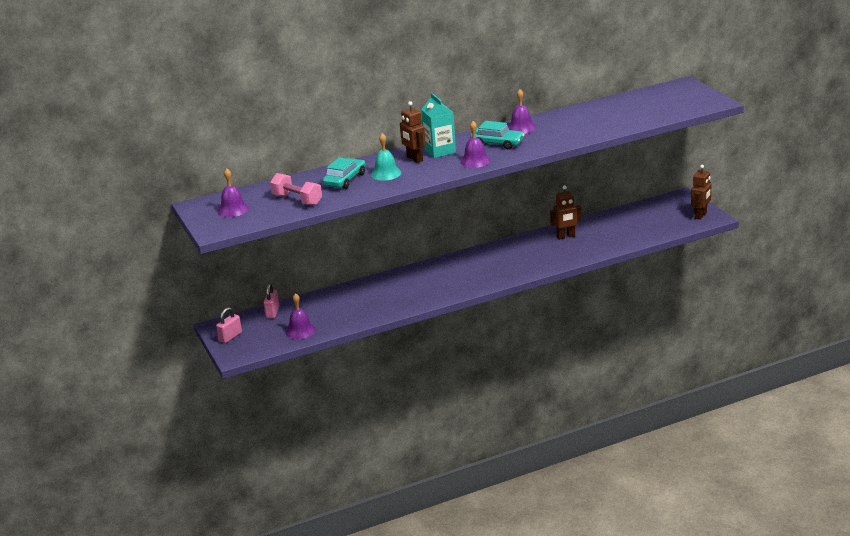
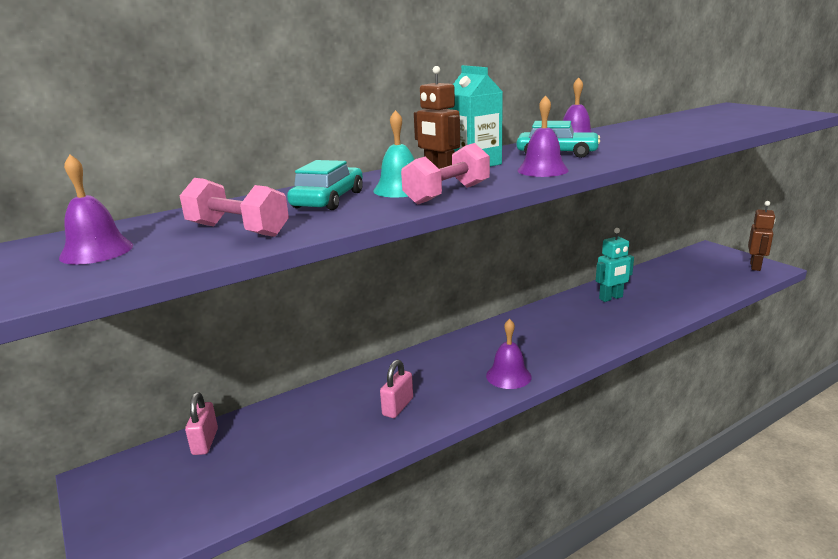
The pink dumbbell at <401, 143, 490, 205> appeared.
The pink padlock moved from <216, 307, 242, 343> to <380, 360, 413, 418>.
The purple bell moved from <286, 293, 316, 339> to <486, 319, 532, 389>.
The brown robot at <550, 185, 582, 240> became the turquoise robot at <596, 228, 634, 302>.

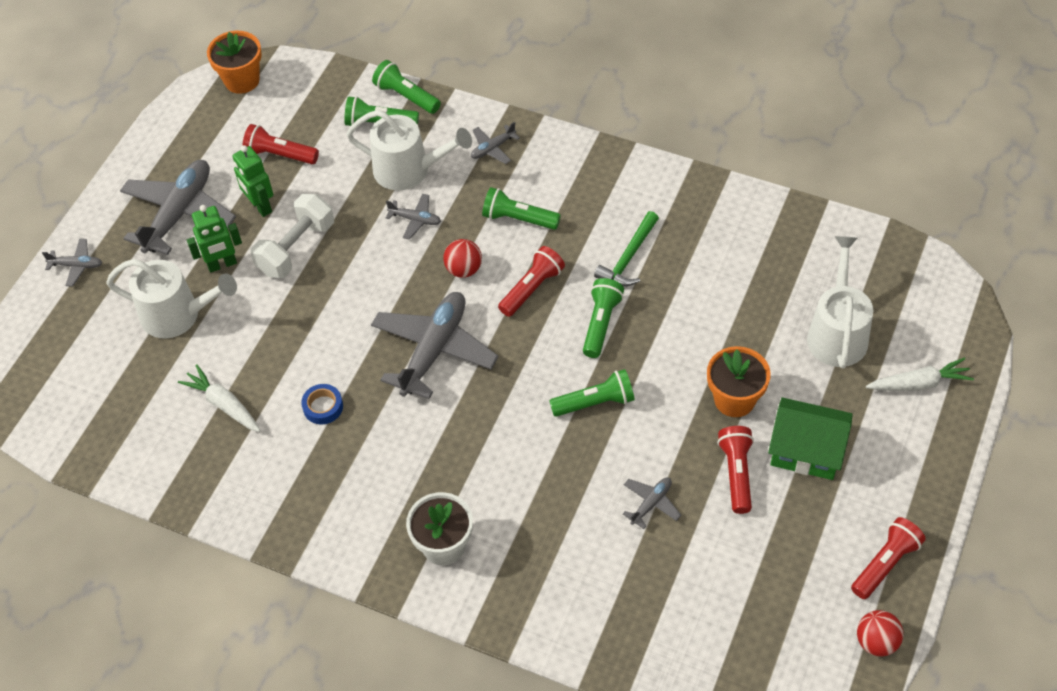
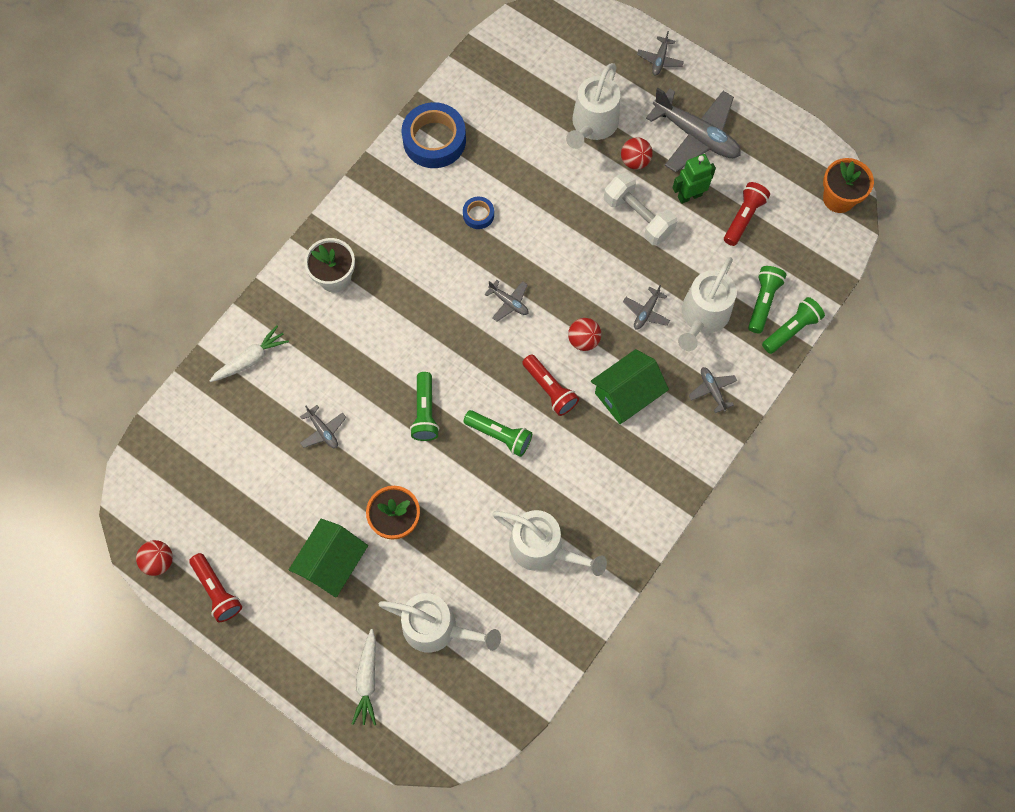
The green hammer at <594, 211, 659, 286> disappeared.
The red flashlight at <717, 426, 754, 514> disappeared.
The blue tape at <401, 102, 466, 168> appeared.
The white watering can at <492, 510, 607, 576> appeared.
The white carrot moved from <178, 364, 261, 432> to <209, 326, 289, 382>.
The green robot at <187, 205, 242, 273> was replaced by the red ball at <621, 137, 653, 170>.
The green flashlight at <482, 187, 561, 230> was replaced by the green house at <591, 349, 669, 424>.
The grey plane at <371, 292, 499, 399> changed to 0.46 times the size.

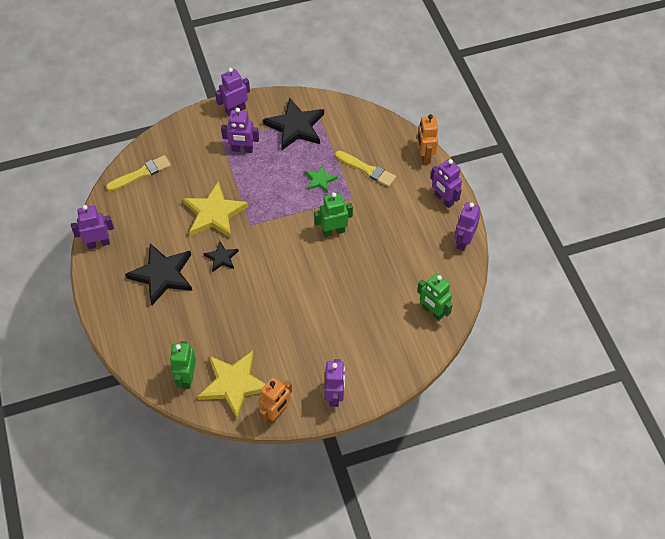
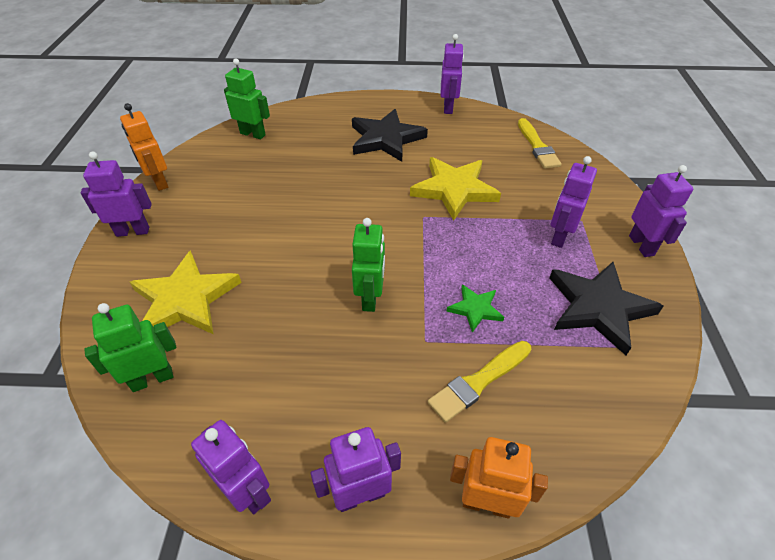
The black star at <204, 241, 239, 272> disappeared.
The yellow star moved from <197, 351, 266, 420> to <130, 250, 242, 335>.
The purple robot at <325, 359, 345, 407> turned 150 degrees clockwise.

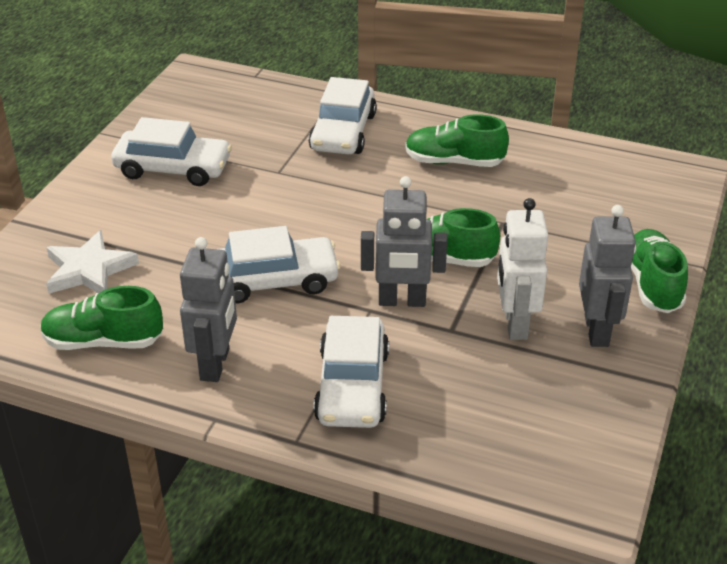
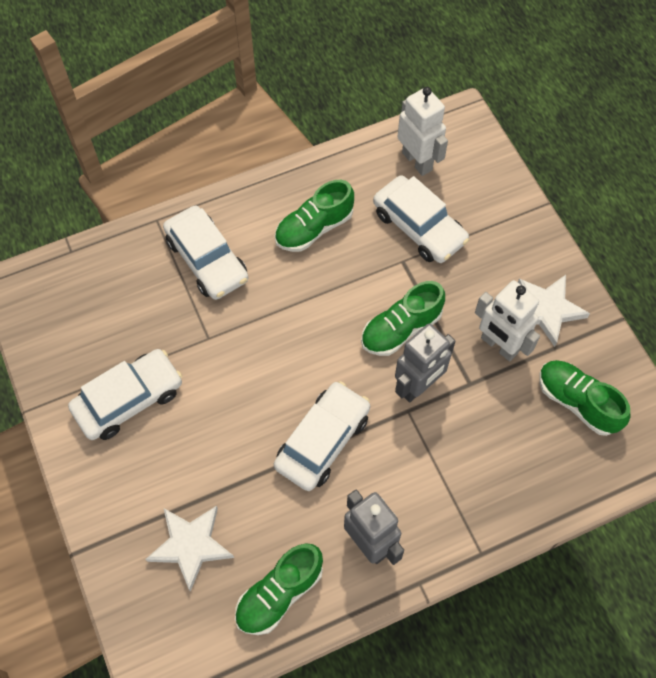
The white robot at <397, 87, 448, 176> appeared.
The white car moved from <313, 316, 389, 428> to <373, 175, 469, 263>.
The green shoe moved from <630, 229, 688, 313> to <539, 360, 630, 436>.
The grey robot at <579, 205, 636, 347> was replaced by the white star at <518, 275, 590, 347>.

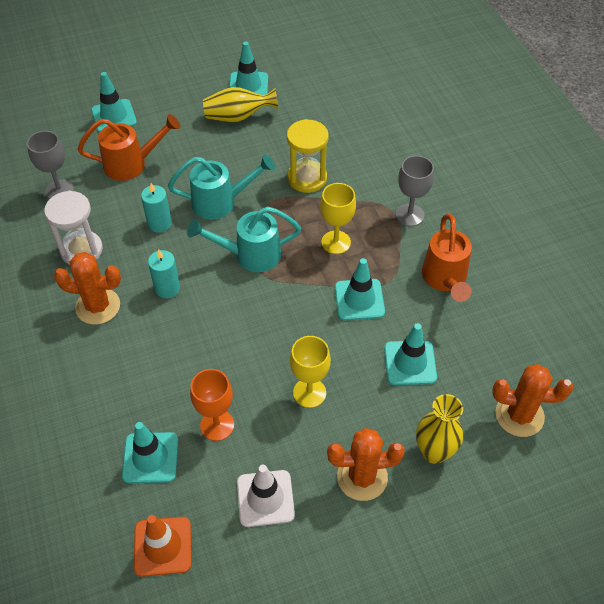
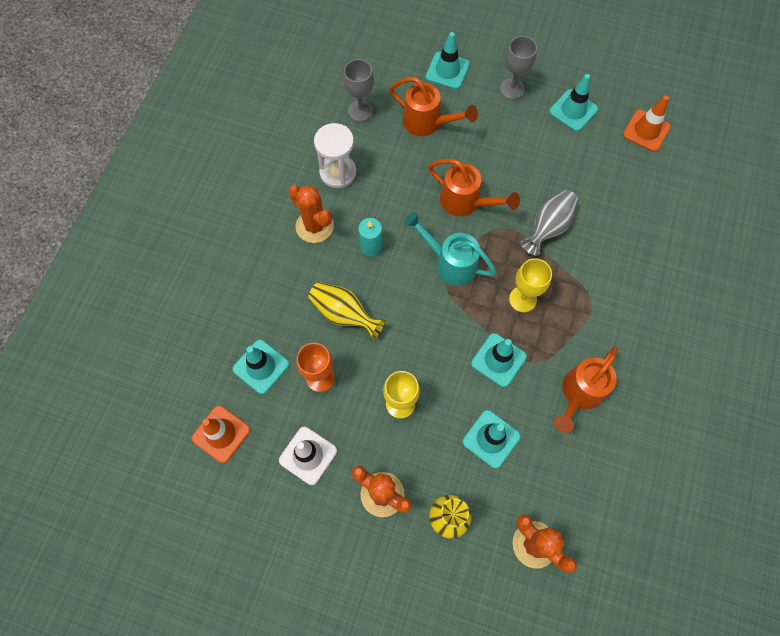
The turquoise candle at <141, 183, 172, 233> disappeared.
The orange traffic cone at <623, 95, 671, 152> appeared.
The yellow vase moved from <203, 87, 278, 122> to <309, 282, 385, 339>.
The grey goblet moved from <396, 155, 434, 226> to <500, 36, 537, 99>.
The yellow hourglass at <287, 119, 329, 193> was replaced by the grey vase at <521, 190, 578, 256>.
The turquoise watering can at <168, 154, 275, 220> became the orange watering can at <428, 159, 520, 216>.

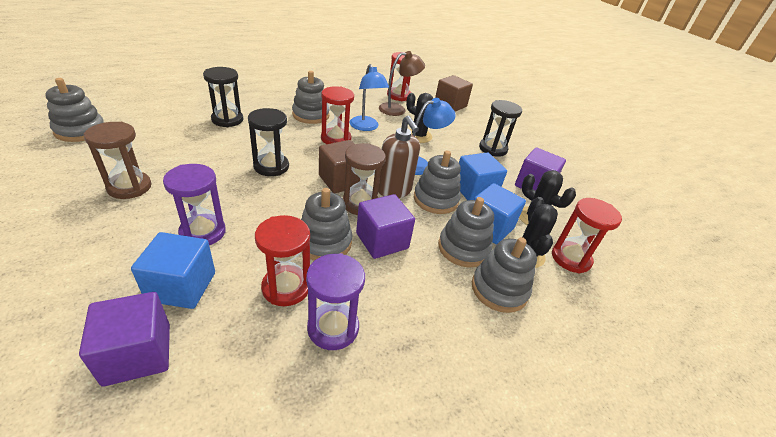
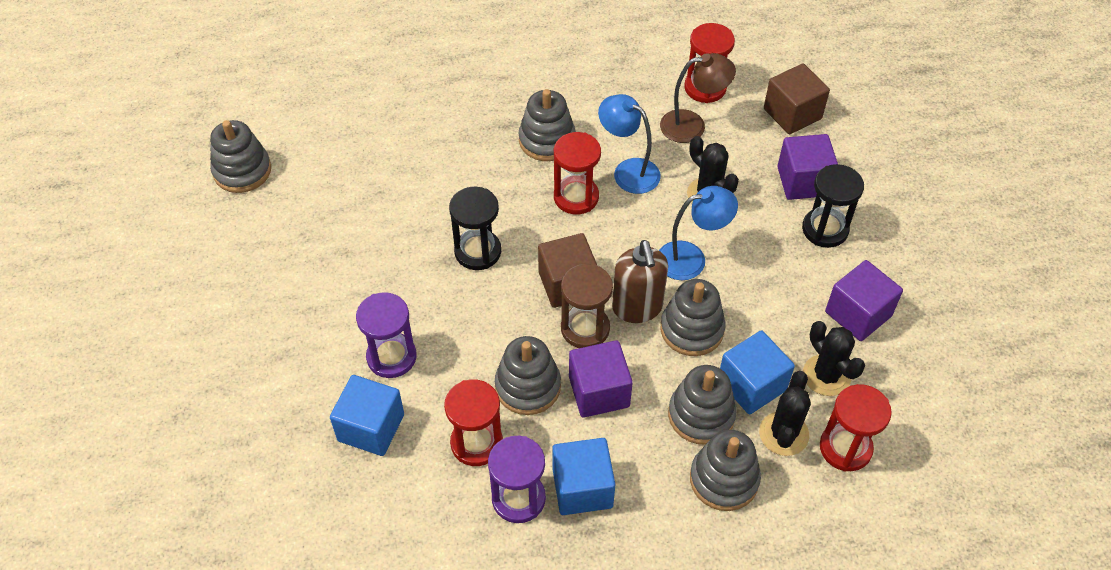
The brown hourglass at <84, 122, 152, 199> disappeared.
The black hourglass at <203, 67, 243, 127> disappeared.
The purple cube moved from <79, 292, 170, 387> to <777, 134, 838, 200>.
The blue cube moved from <459, 152, 507, 200> to <552, 438, 615, 515>.
The blue lamp at <350, 64, 389, 131> turned 135 degrees clockwise.

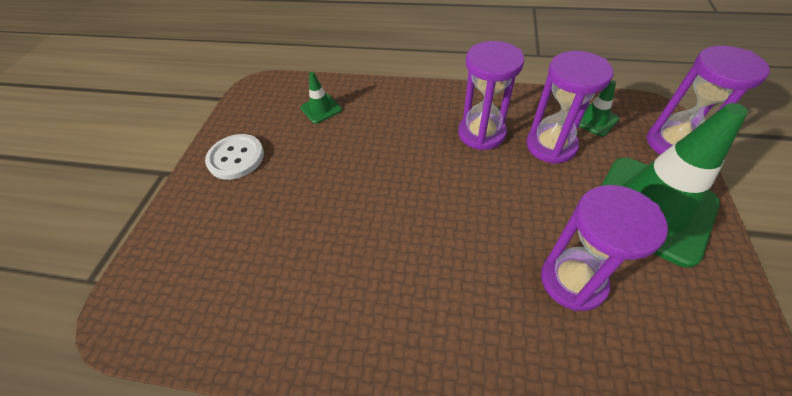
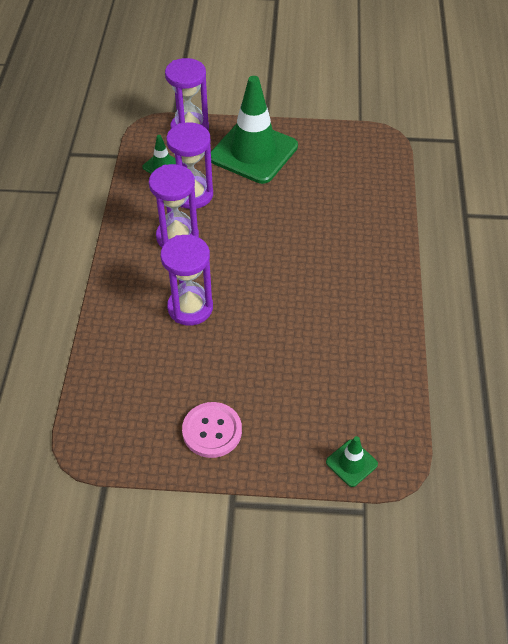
The green traffic cone moved from <301, 72, 342, 124> to <326, 436, 378, 487>.
The purple hourglass moved from <541, 185, 668, 311> to <160, 235, 213, 326>.
The white button at <205, 134, 264, 180> became the pink button at <182, 402, 242, 458>.

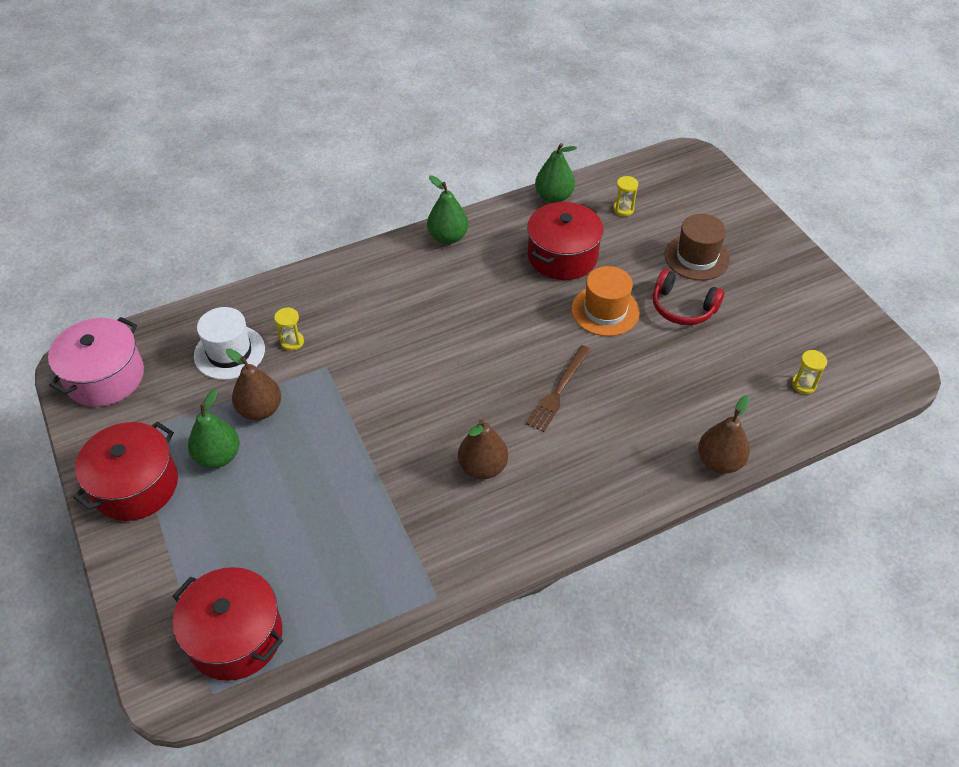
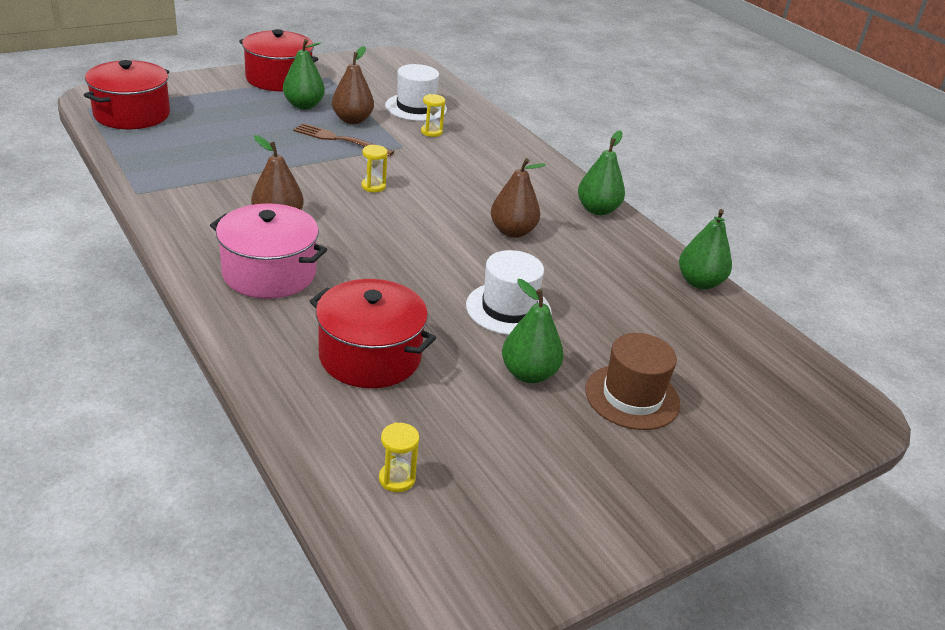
The pink pot moved from <48, 317, 144, 407> to <210, 203, 327, 299>.
The brown fork moved from <526, 345, 591, 432> to <293, 123, 394, 156>.
The red pot moved from <527, 202, 604, 280> to <310, 279, 436, 388>.
The yellow hourglass moved from <613, 176, 638, 216> to <361, 145, 388, 192>.
The brown pear moved from <698, 395, 750, 474> to <491, 158, 546, 238>.
The red headphones at <653, 269, 724, 325> was replaced by the green pear at <502, 279, 563, 383>.
The orange hat at <571, 266, 640, 336> became the white hat at <466, 250, 552, 335>.

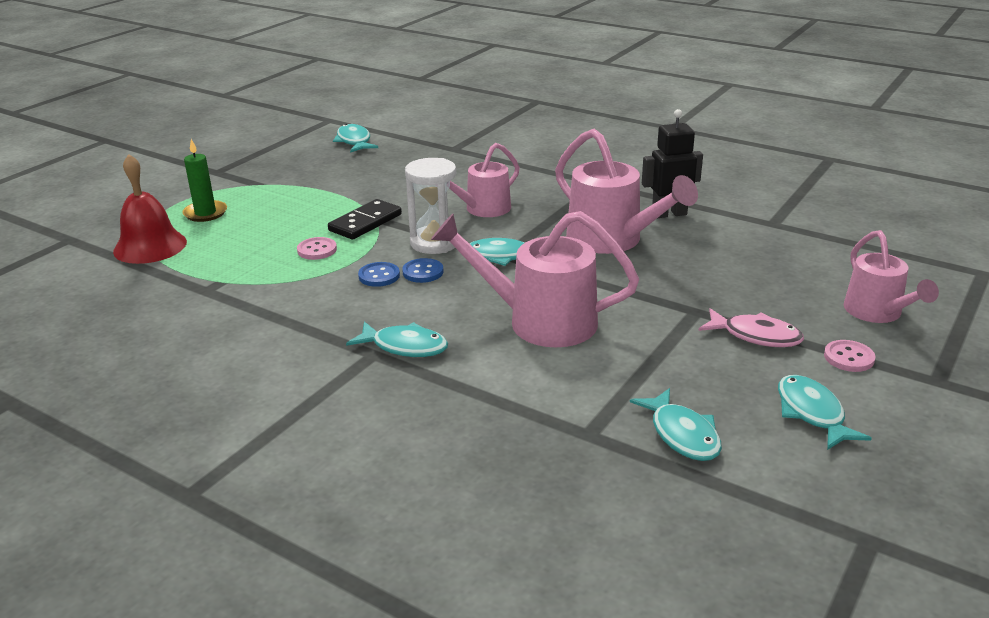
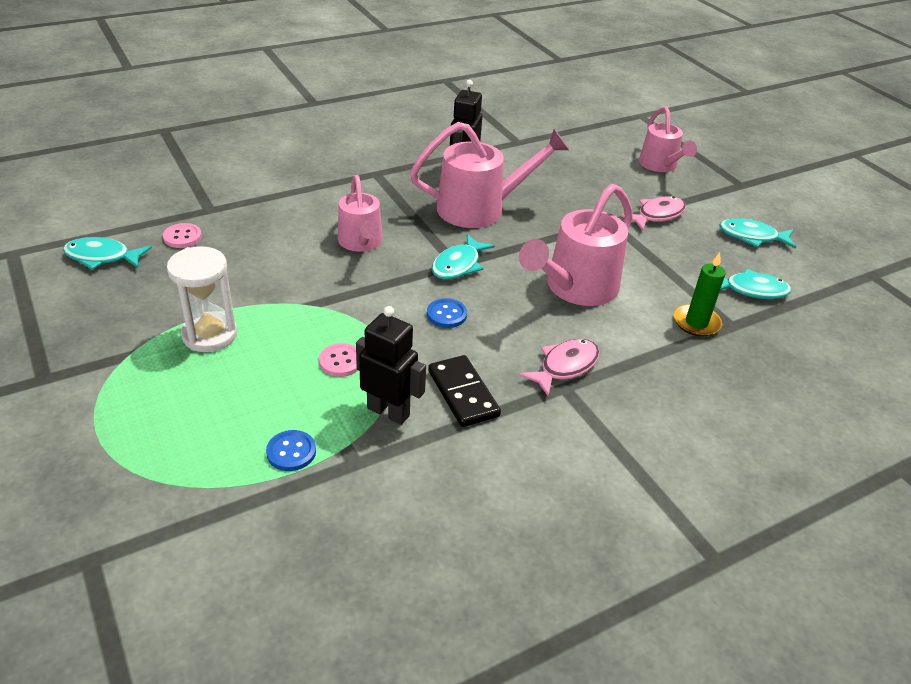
The red bell at <113, 154, 187, 264> disappeared.
The black robot at <356, 306, 426, 425> appeared.
The green candle moved from <182, 139, 227, 222> to <674, 252, 726, 337>.
The black domino moved from <328, 199, 402, 239> to <428, 355, 501, 427>.
The blue button moved from <358, 262, 400, 287> to <266, 430, 316, 471>.
The white hourglass moved from <405, 158, 456, 254> to <167, 246, 237, 352>.
The pink button moved from <824, 340, 875, 372> to <163, 223, 202, 248>.
The turquoise fish at <346, 321, 448, 357> became the pink fish at <519, 339, 600, 396>.
The pink watering can at <844, 230, 939, 323> turned 60 degrees clockwise.

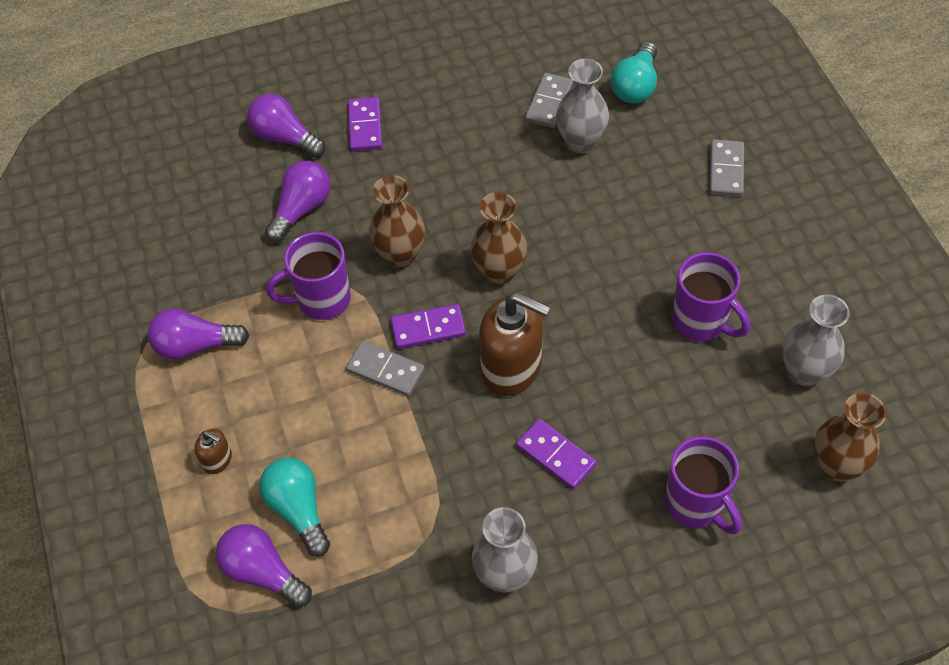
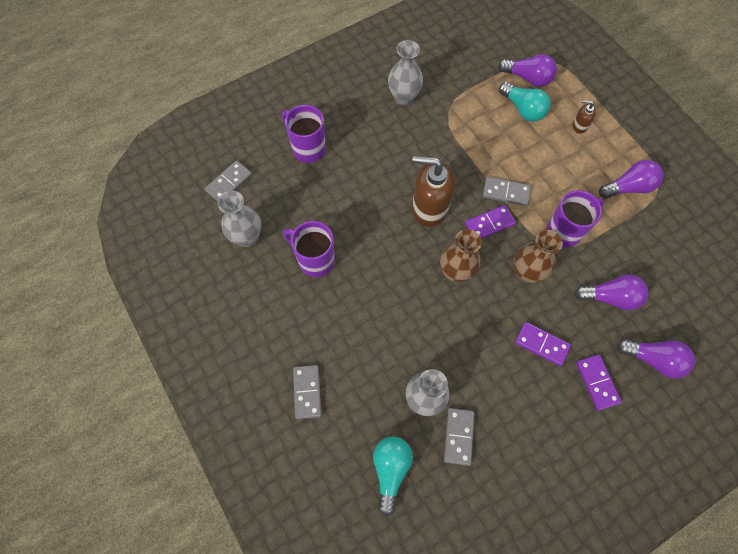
The purple domino moved from <516, 419, 596, 489> to <515, 322, 571, 366>.
The brown vase at <814, 393, 887, 482> was replaced by the grey domino at <205, 161, 252, 202>.
The purple light bulb at <265, 161, 331, 242> turned 105 degrees counterclockwise.

